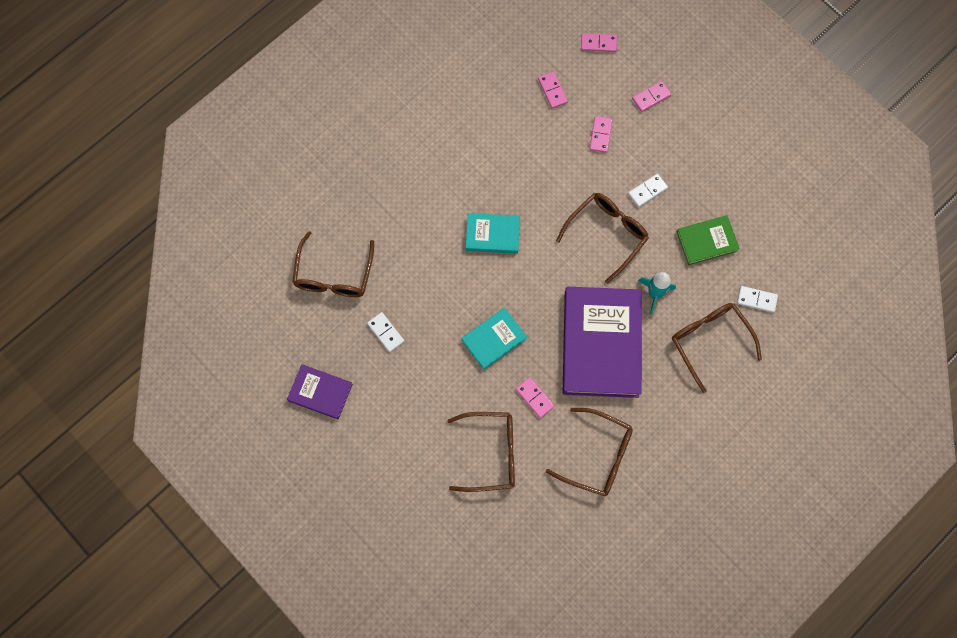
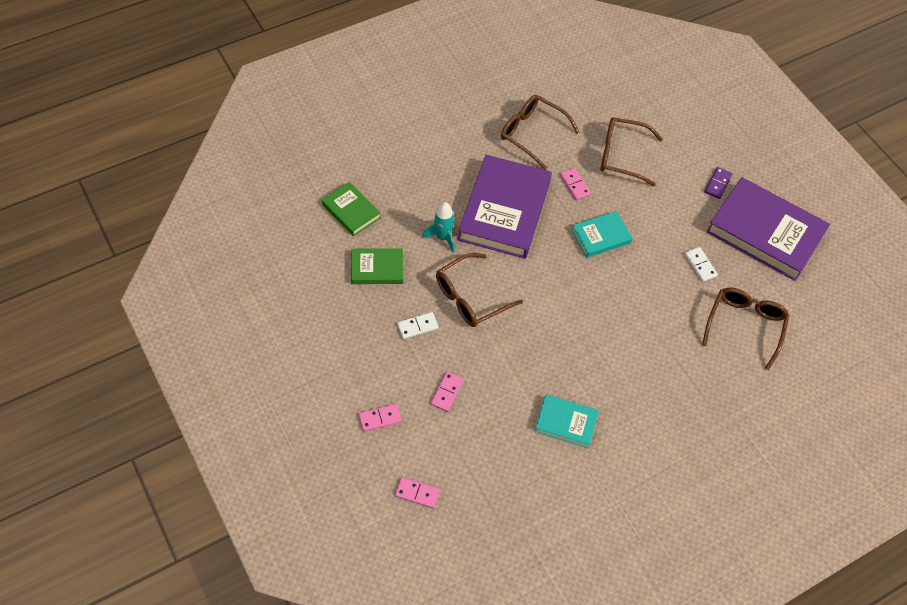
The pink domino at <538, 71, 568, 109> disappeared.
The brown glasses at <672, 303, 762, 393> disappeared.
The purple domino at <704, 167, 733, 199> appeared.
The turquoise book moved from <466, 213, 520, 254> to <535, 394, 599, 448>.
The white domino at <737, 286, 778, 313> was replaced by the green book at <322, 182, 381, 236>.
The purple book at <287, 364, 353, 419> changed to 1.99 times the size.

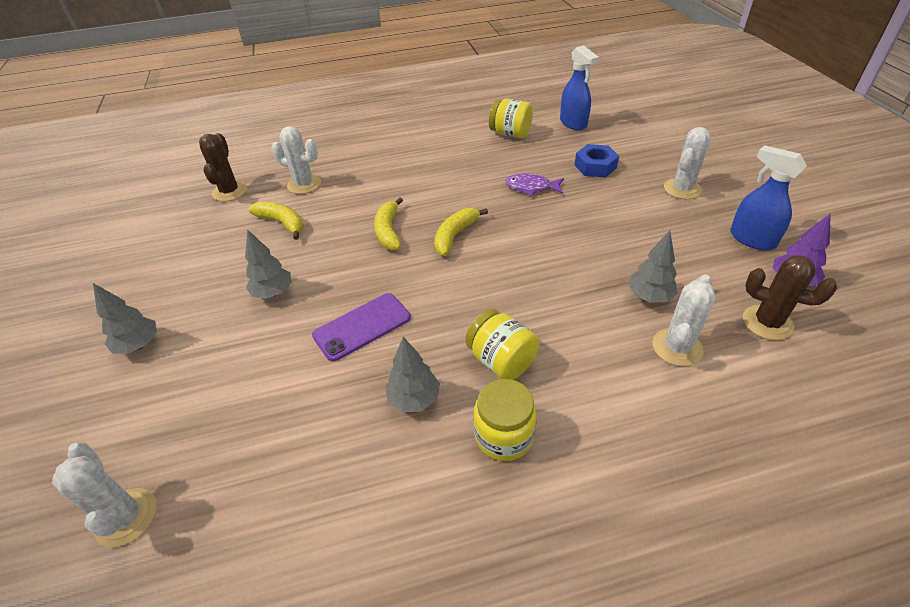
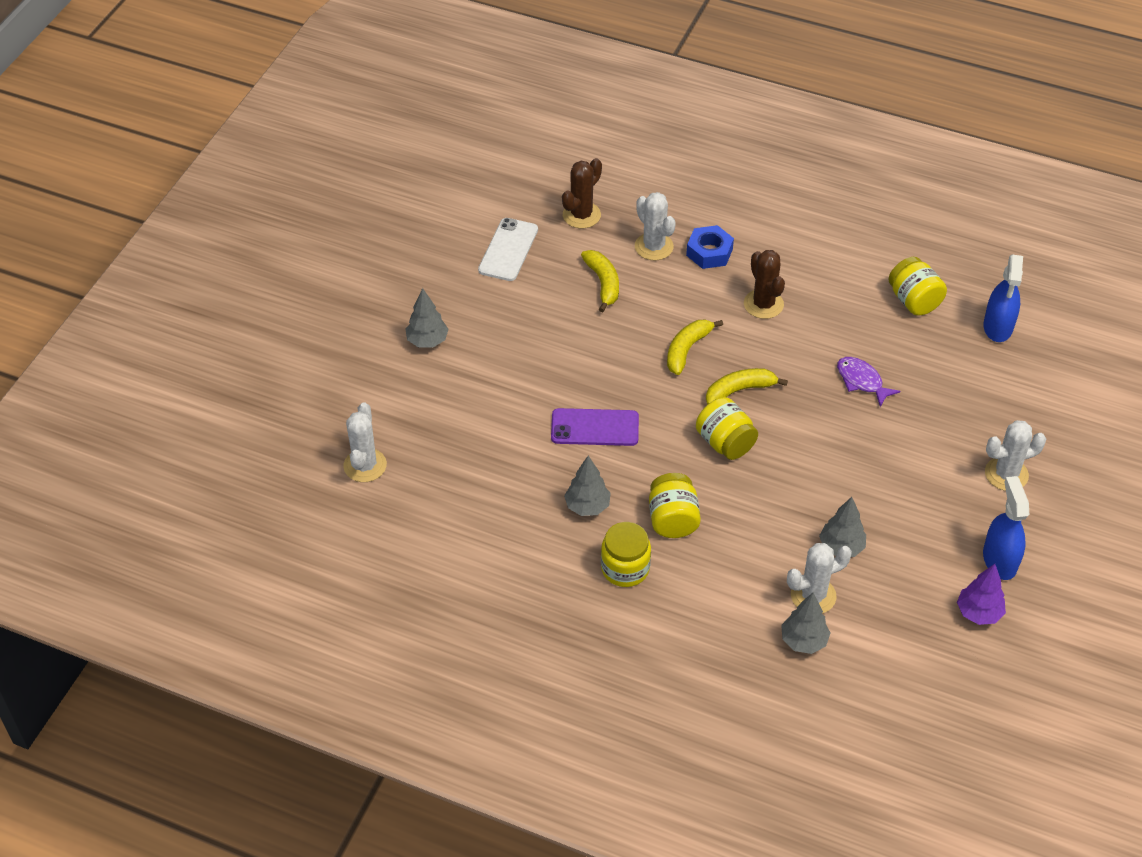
The white phone at <478, 218, 538, 281> appeared.
The yellow jar at <696, 397, 758, 460> appeared.
The grey tree moved from <245, 229, 292, 299> to <781, 593, 830, 654>.
The blue nut moved from <575, 144, 619, 177> to <686, 225, 734, 269>.
The brown cactus moved from <743, 255, 837, 340> to <744, 250, 785, 319>.

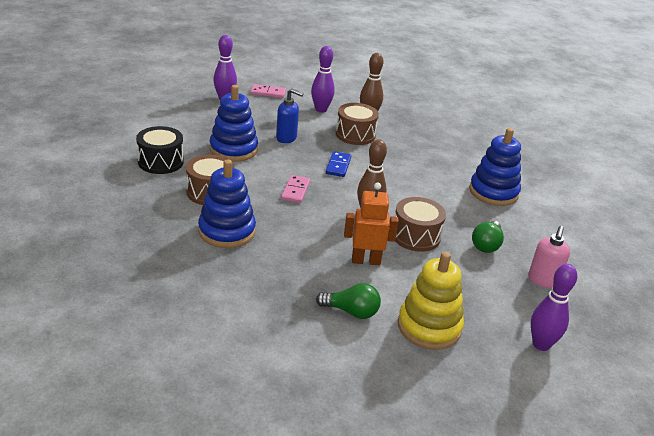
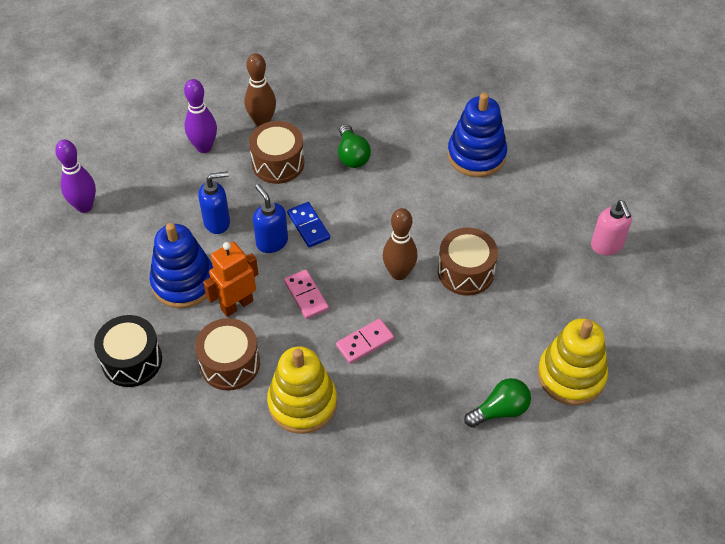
The purple bowling pin at <531, 264, 577, 351> disappeared.
The blue soap dispenser at <253, 184, 288, 253> appeared.
The pink domino moved from <250, 84, 286, 98> to <336, 318, 394, 364>.
The orange robot moved from <344, 183, 399, 266> to <203, 242, 258, 317>.
The green light bulb moved from <472, 221, 504, 253> to <338, 124, 371, 168>.
The blue stacking toy at <198, 159, 256, 248> became the yellow stacking toy at <267, 346, 337, 434>.

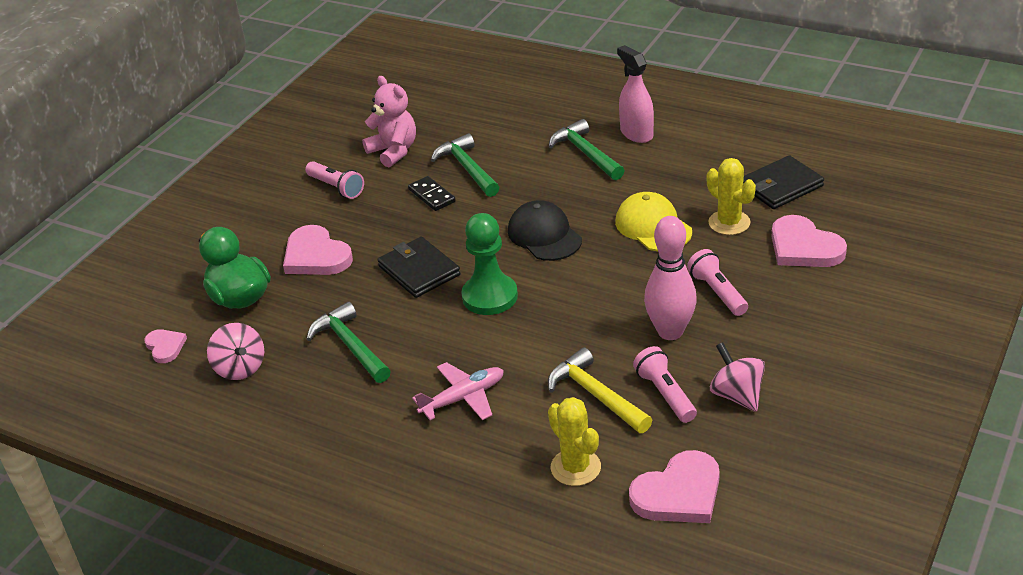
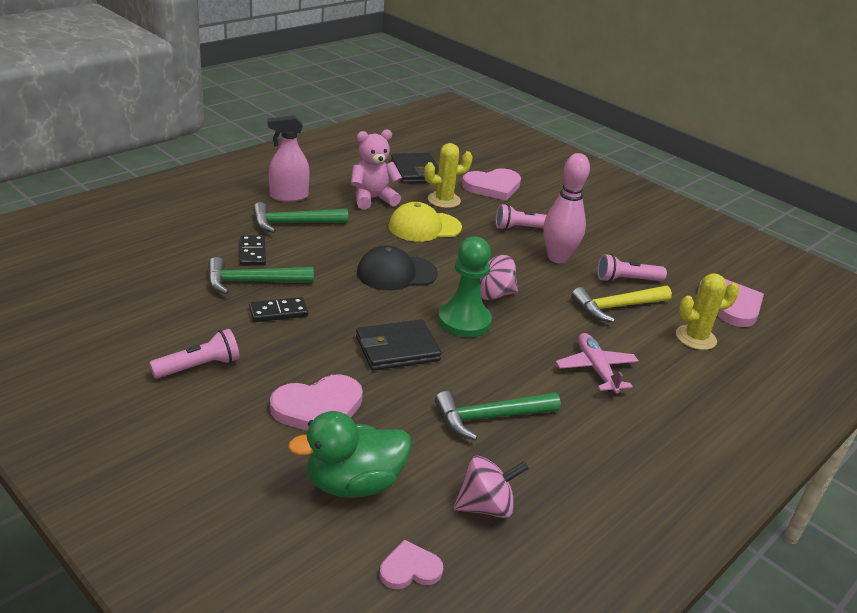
The black domino at <240, 235, 266, 266> appeared.
The pink teddy bear moved from <362, 76, 416, 167> to <351, 129, 402, 210>.
The pink spinning top moved from <710, 342, 765, 412> to <480, 255, 518, 300>.

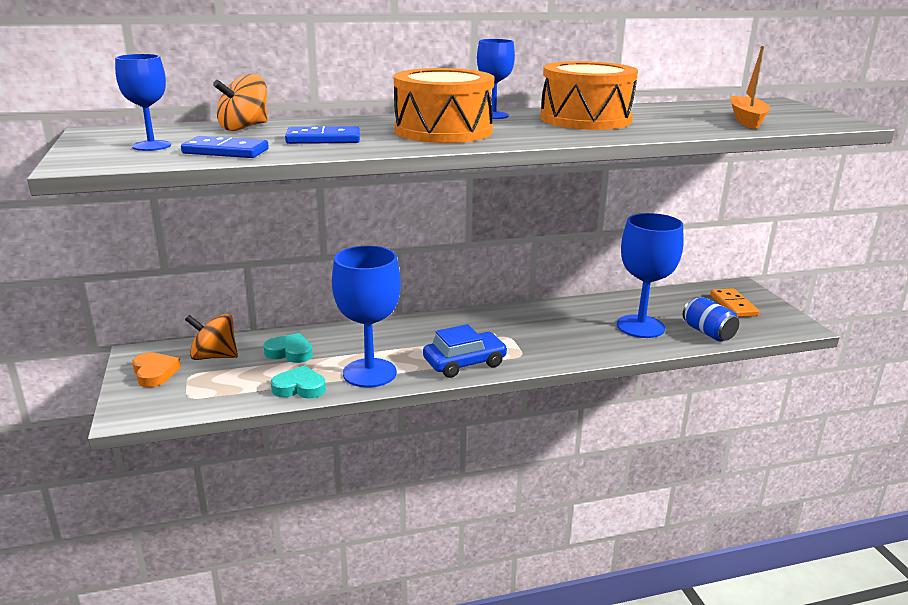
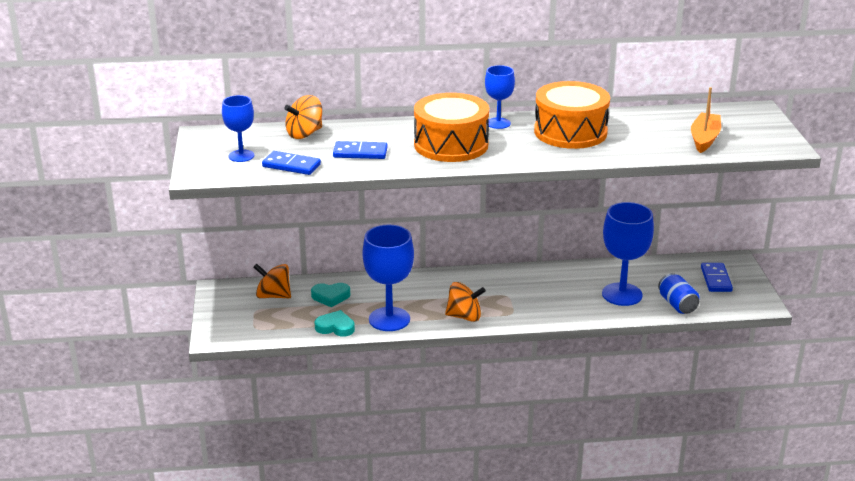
The orange heart at <132, 352, 181, 387> disappeared.
The blue car at <423, 324, 508, 378> was replaced by the orange spinning top at <445, 282, 486, 322>.
The orange domino at <710, 288, 760, 317> became the blue domino at <701, 263, 733, 292>.
The turquoise heart at <264, 333, 313, 363> turned 150 degrees clockwise.

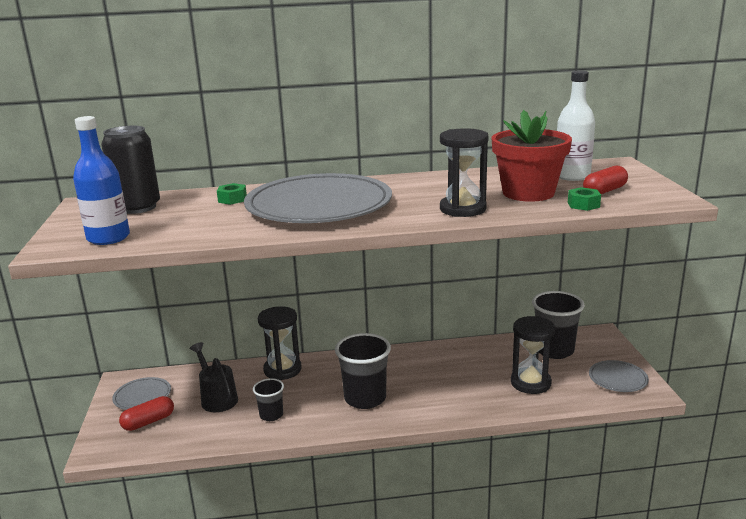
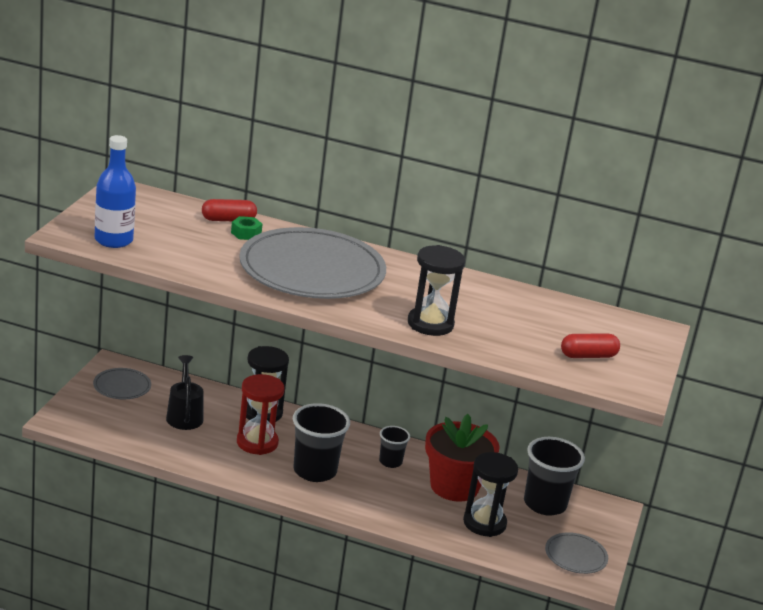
The black can at <101, 126, 160, 214> disappeared.
The white bottle at <557, 70, 595, 181> disappeared.
The green nut at <568, 187, 601, 211> disappeared.
The red hourglass at <237, 374, 285, 455> appeared.
The red capsule moved from <119, 396, 174, 431> to <202, 199, 257, 221>.
The black cup moved from <253, 378, 284, 421> to <379, 426, 410, 468>.
The red flower pot moved from <492, 110, 572, 202> to <425, 414, 500, 502>.

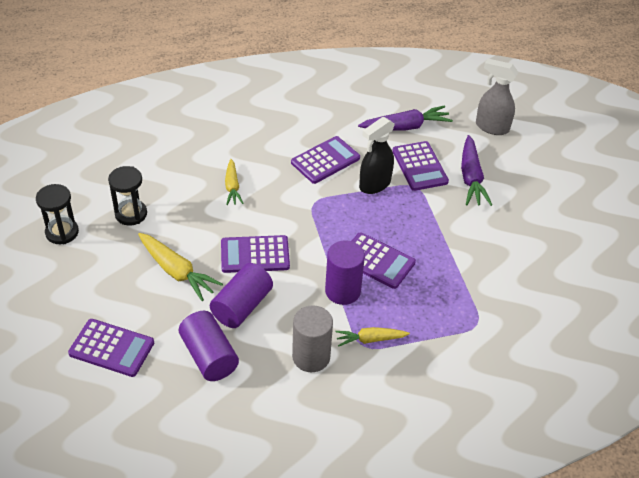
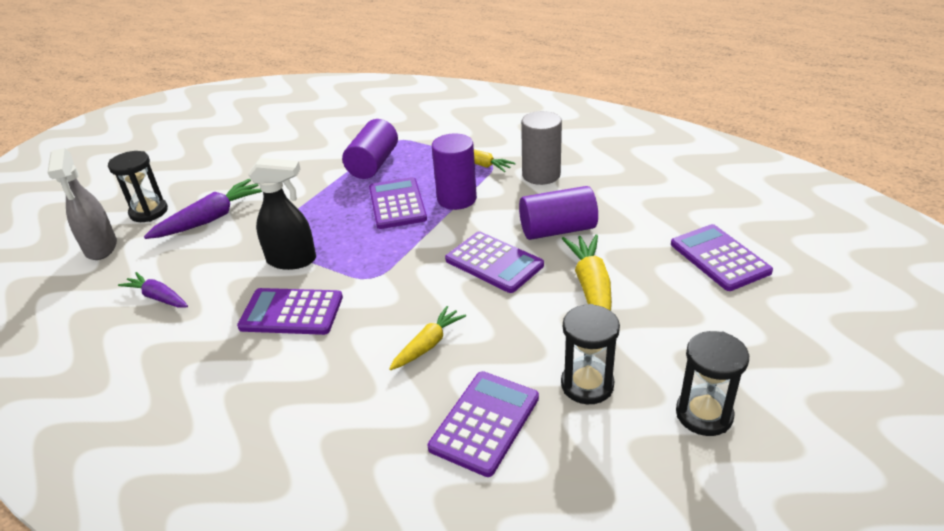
The black hourglass at <108, 151, 168, 222> appeared.
The purple cylinder moved from <179, 311, 239, 381> to <342, 119, 398, 179>.
The purple calculator moved from <392, 141, 449, 191> to <428, 371, 539, 477>.
The purple carrot at <358, 105, 453, 131> changed to 0.63 times the size.

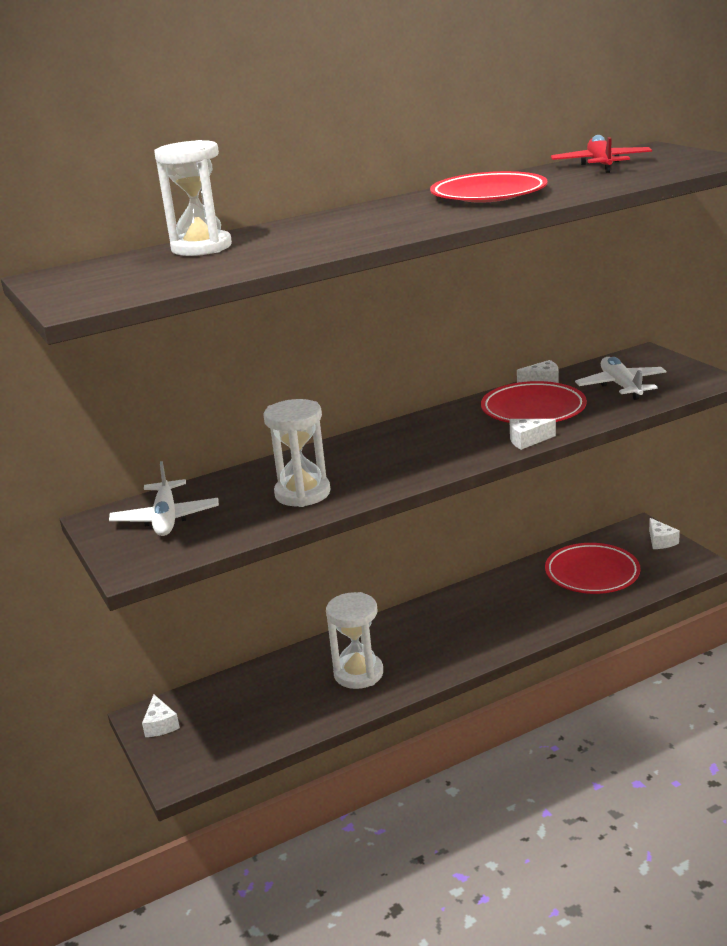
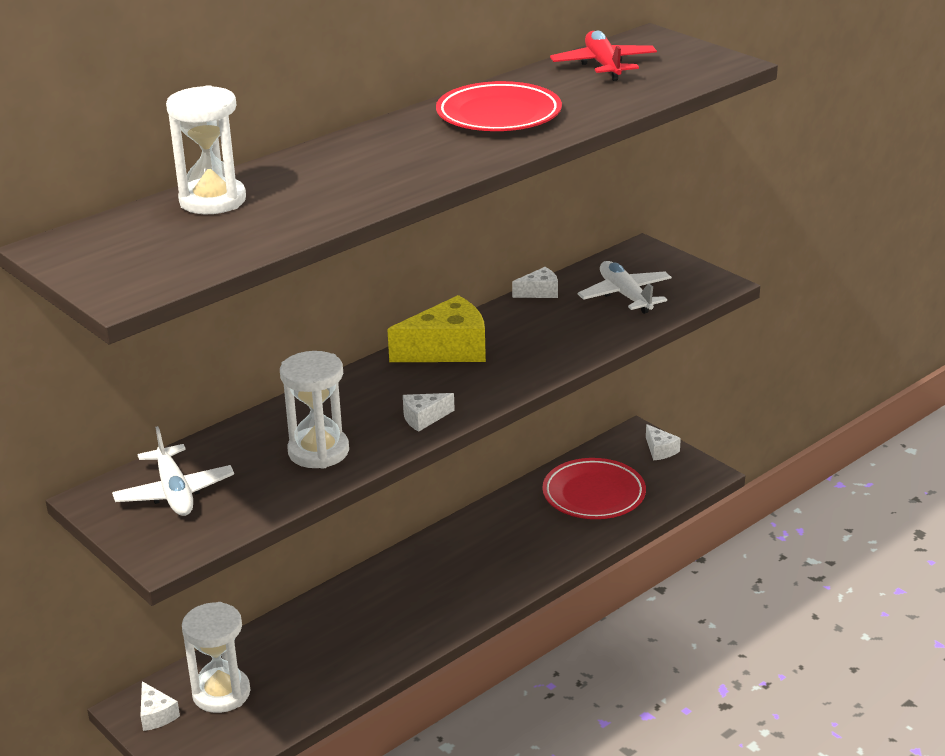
The red plate at <481, 381, 587, 423> disappeared.
The yellow cheese at <387, 295, 486, 362> appeared.
The white hourglass moved from <326, 592, 383, 689> to <182, 602, 250, 713>.
The white cheese moved from <510, 419, 556, 450> to <403, 393, 455, 432>.

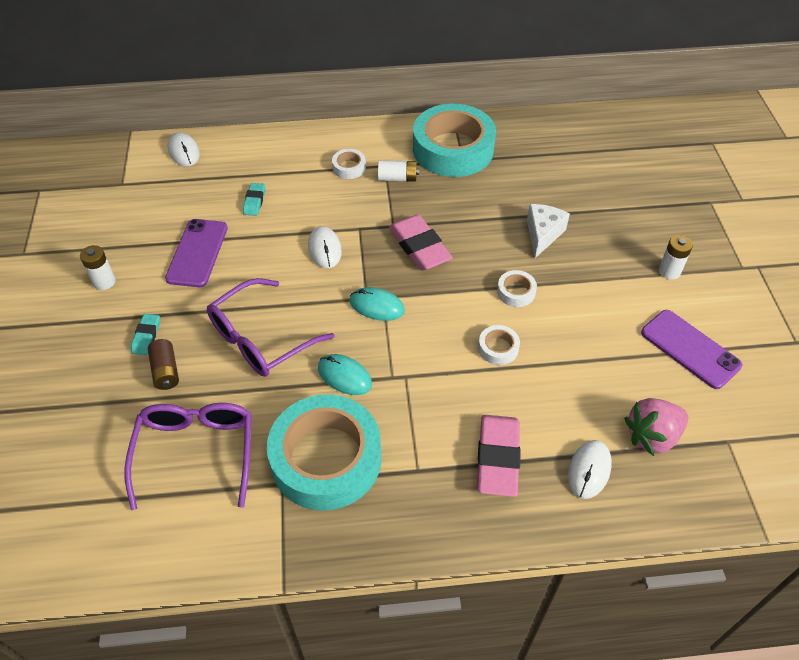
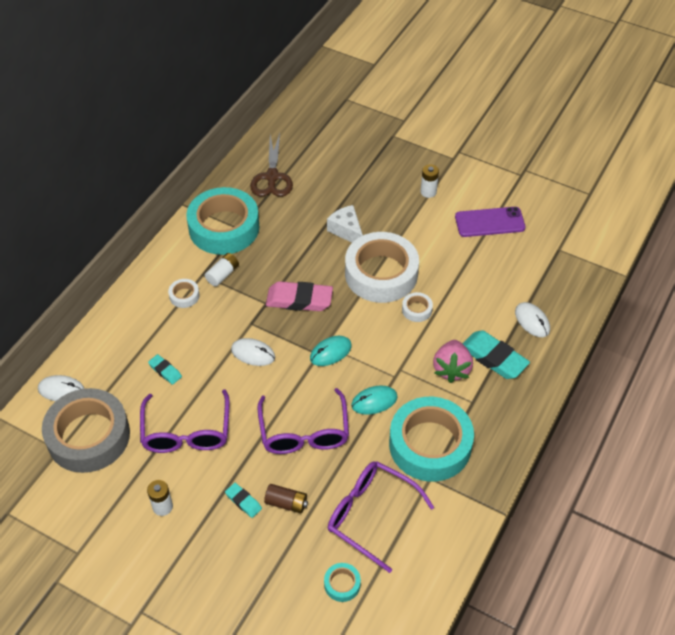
The grey tape at <42, 388, 130, 473> appeared.
The brown scissors at <250, 133, 293, 197> appeared.
The turquoise tape at <324, 563, 361, 602> appeared.
The pink strawberry moved from <624, 398, 688, 456> to <433, 340, 473, 383>.
The purple phone at <165, 219, 228, 287> was replaced by the purple glasses at <140, 389, 230, 453>.
The pink eraser at <477, 415, 521, 497> became the turquoise eraser at <463, 330, 530, 379>.
The white tape at <497, 270, 537, 307> changed to 2.48 times the size.

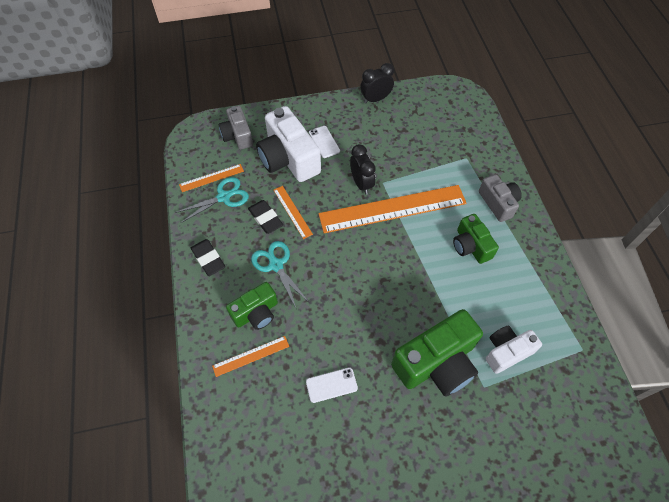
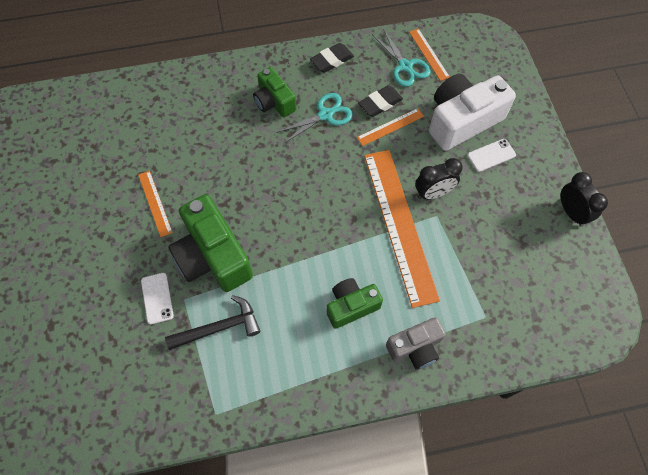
The grey camera at <219, 106, 253, 150> disappeared.
The orange ruler moved from <212, 336, 289, 377> to <138, 171, 173, 237>.
The white phone moved from <306, 367, 358, 403> to <141, 273, 174, 325>.
The white camera at <486, 326, 542, 374> was replaced by the black hammer at <165, 295, 260, 350>.

